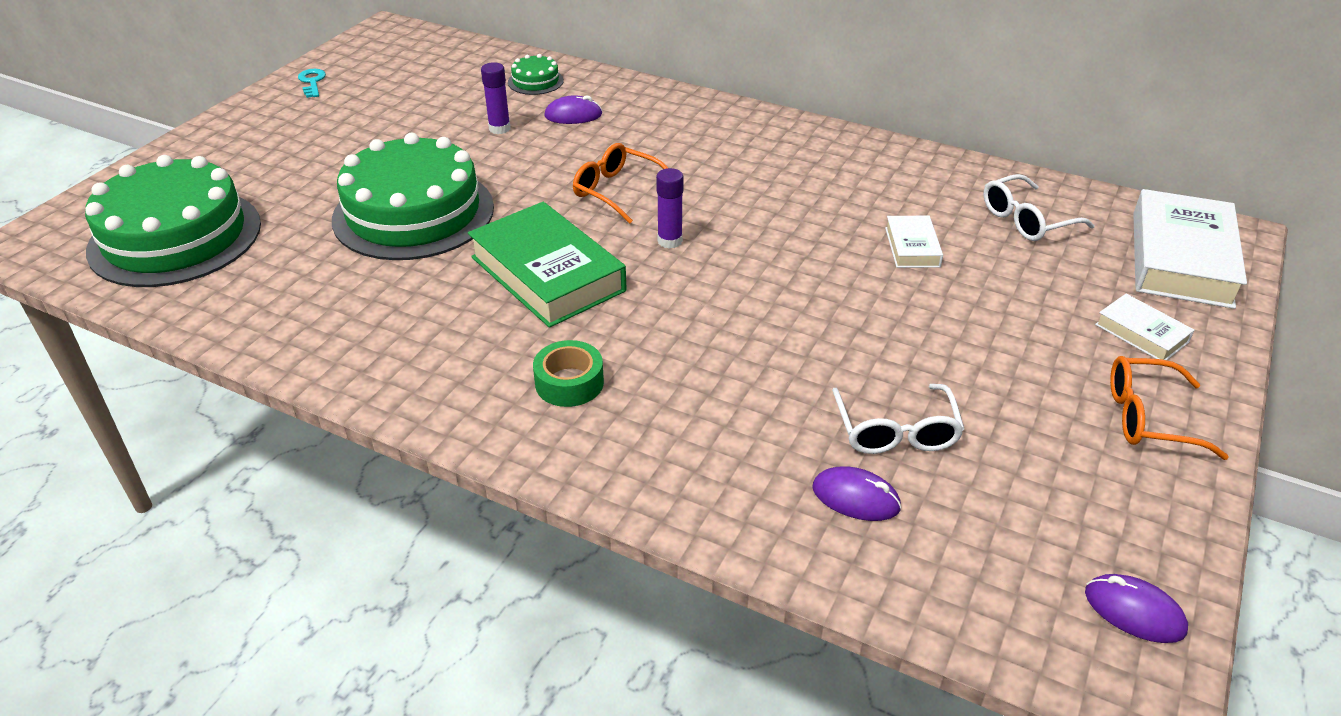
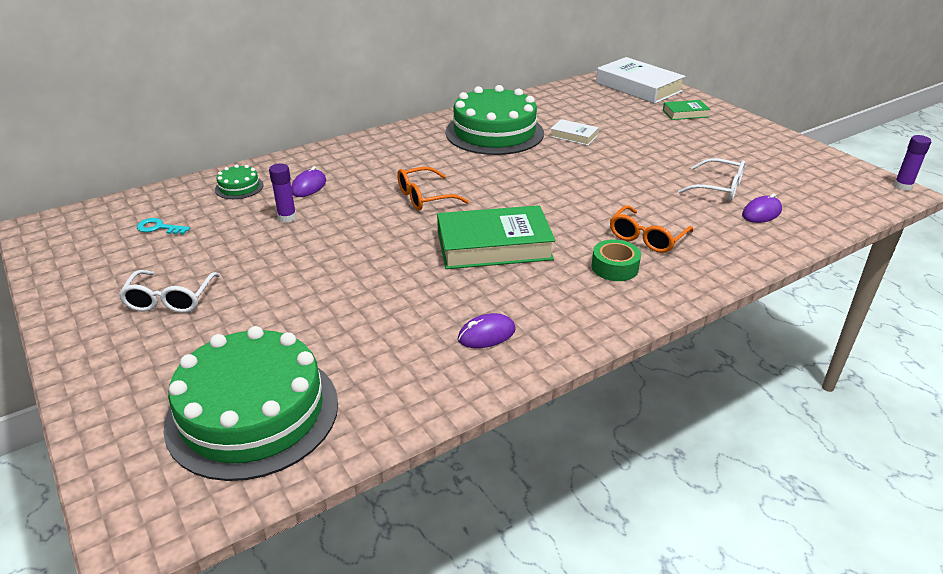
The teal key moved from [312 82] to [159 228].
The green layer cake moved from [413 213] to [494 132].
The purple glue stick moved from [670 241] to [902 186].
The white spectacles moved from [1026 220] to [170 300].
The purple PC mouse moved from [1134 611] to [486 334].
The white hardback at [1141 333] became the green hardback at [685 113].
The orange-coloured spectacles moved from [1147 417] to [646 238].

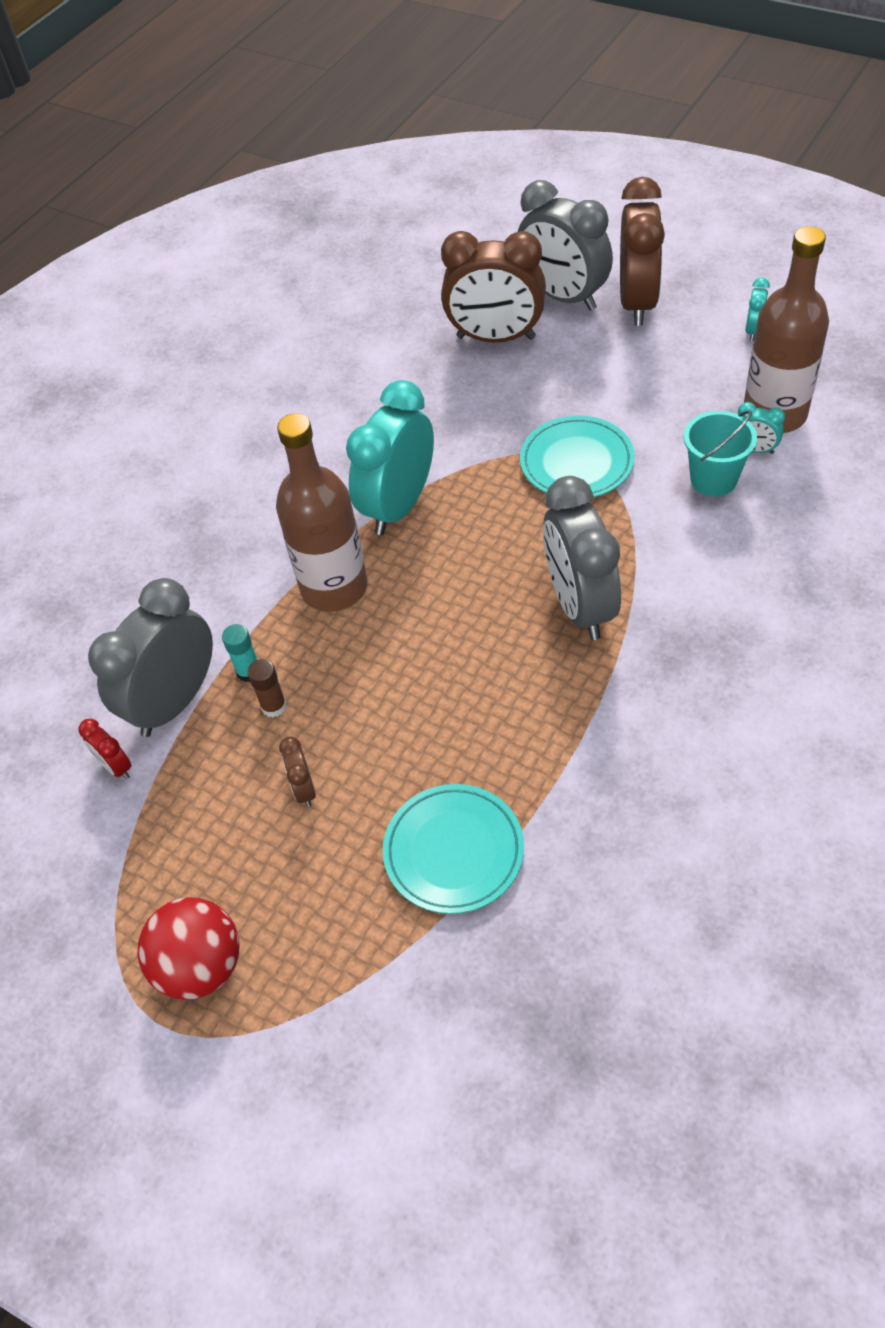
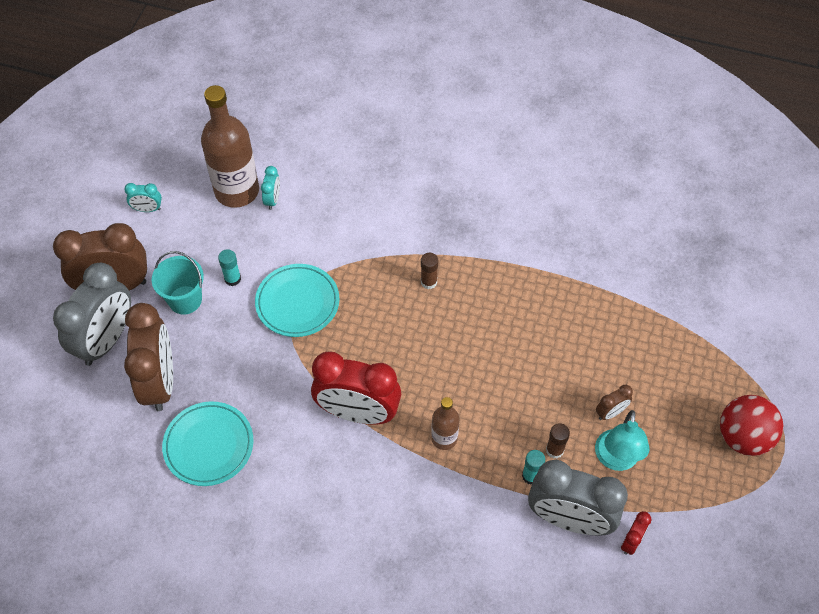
The brown bottle at [334 587] changed to 0.51 times the size.
The teal clock at [398 506] became the crimson clock at [358 413].
The teal plate moved from [453 851] to [209 445].
The ash-grey clock at [579 606] was replaced by the brown glue stick at [428 282].
The teal sand bucket moved from [713 479] to [185 300].
The teal glue stick at [232 279] appeared.
The teal reading lamp at [616 459] appeared.

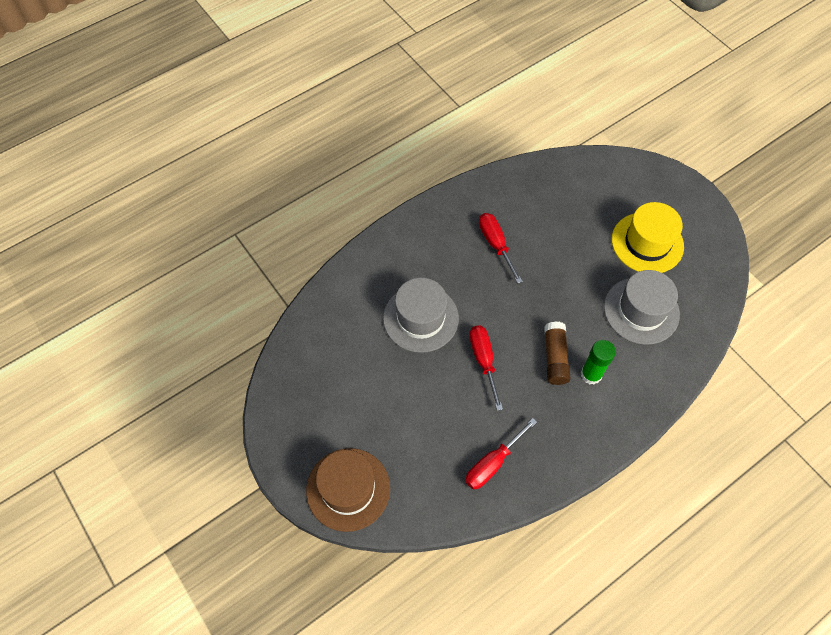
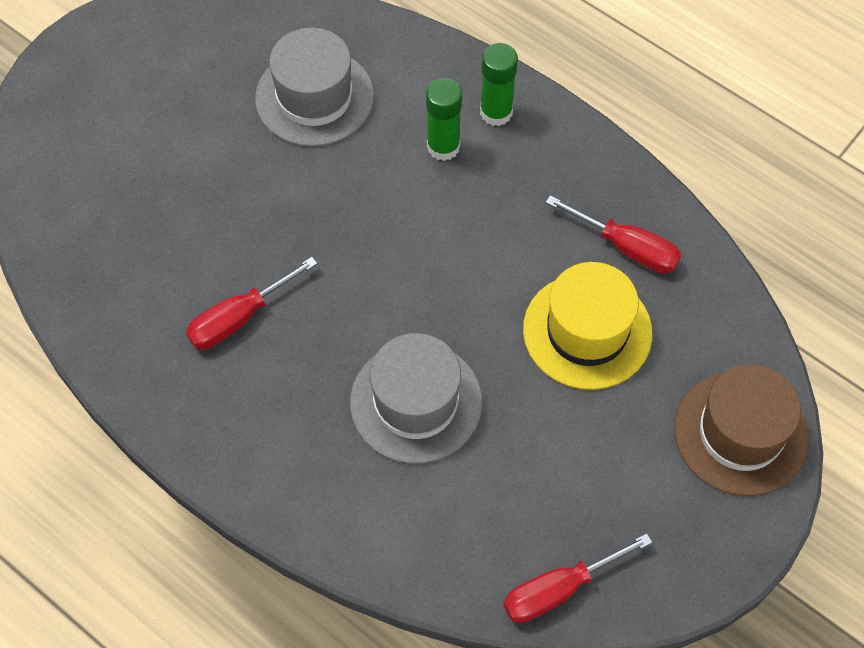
The crimson flat screwdriver moved from [484 361] to [559 589].
The brown glue stick at [555 358] disappeared.
The golden tall hat moved from [647 243] to [587 331].
The green glue stick at [496 112] appeared.

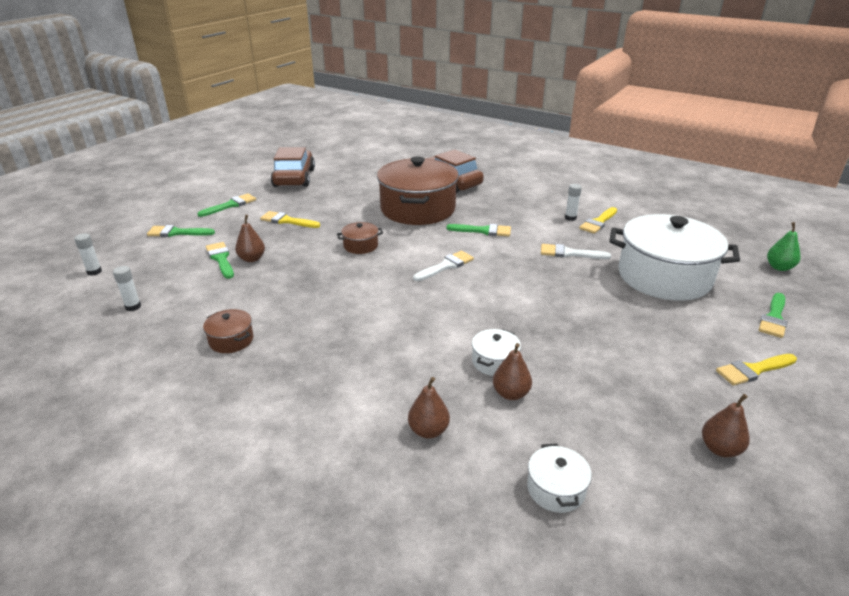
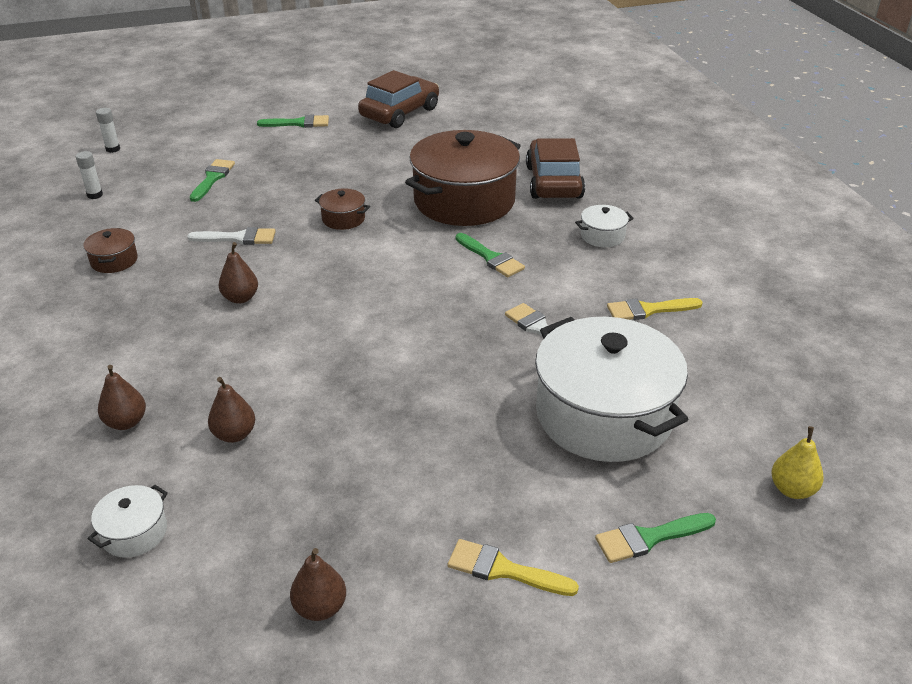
The green paintbrush at [177 233] disappeared.
The brown pear moved from [252 259] to [240 298].
The golden paintbrush at [287 221] disappeared.
The white paintbrush moved from [446 266] to [238 238].
The white stockpot moved from [494 362] to [602 236].
The white glue stick at [570 218] disappeared.
The green pear at [779 267] became the golden pear at [792 489].

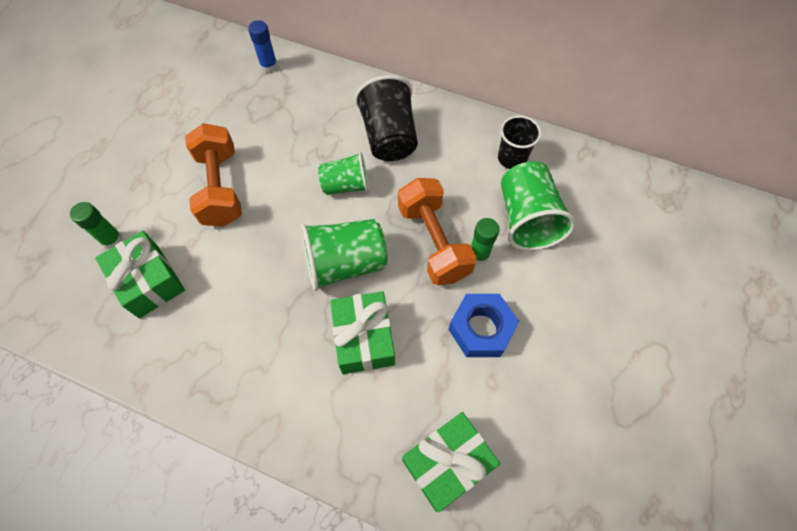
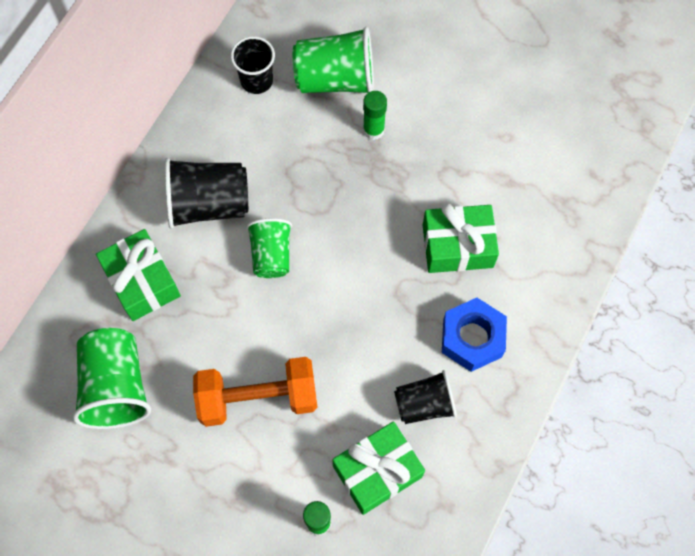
The royal blue glue stick at [269 66] disappeared.
The green beaker moved from [345 264] to [116 386].
The orange-coloured free weight at [433 242] disappeared.
The green present moved from [447 463] to [142 281].
The royal blue nut moved from [481 329] to [472 338].
The ebony beaker at [424 404] appeared.

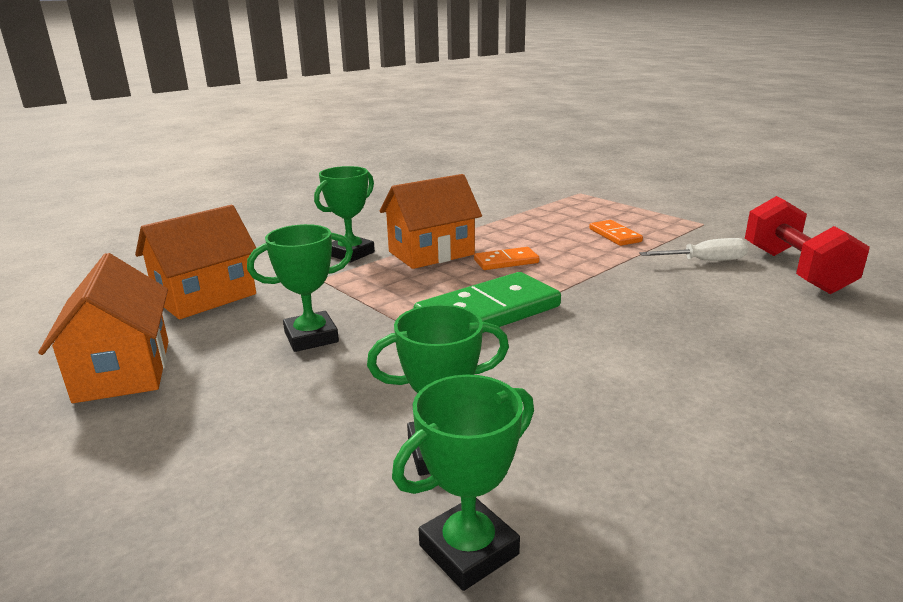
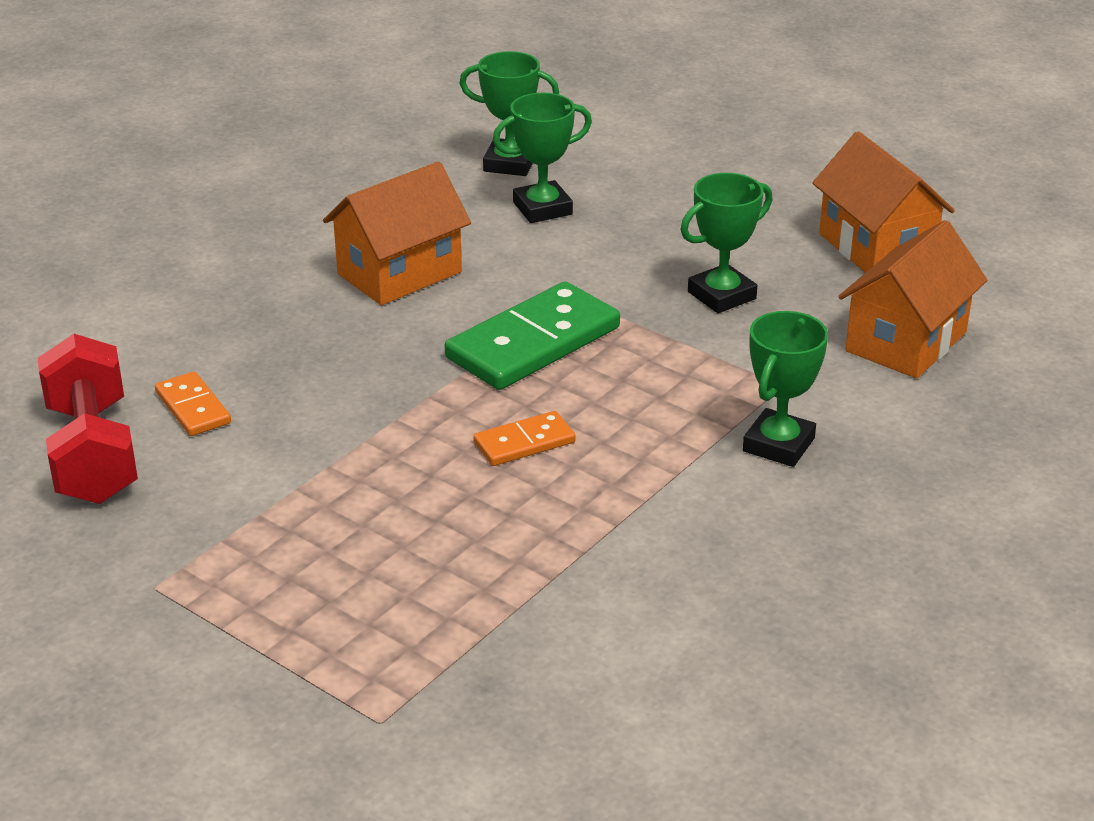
The orange-coloured cottage moved from [431 253] to [399 273].
The green award cup at [468 550] turned 60 degrees clockwise.
The orange-coloured domino tile moved from [614 235] to [193 408].
The white flat screwdriver at [704 261] disappeared.

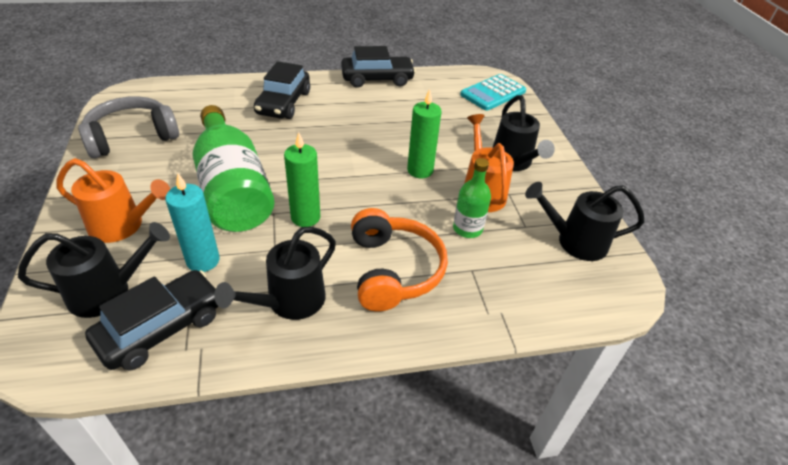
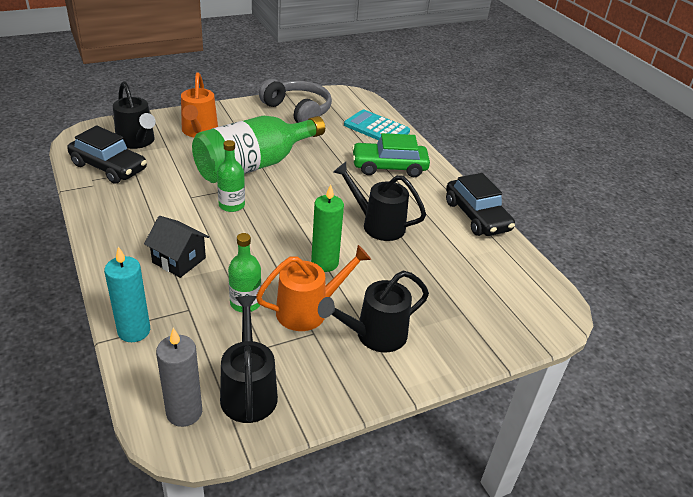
The teal pillar candle moved from [203 261] to [134 331].
The ebony watering can moved from [289 302] to [377 224].
The ebony car at [283 103] became the green car at [389 167].
The green pillar candle at [305 217] was replaced by the green bottle at [231 205].
The orange-coloured over-ear headphones at [393 270] was replaced by the ebony cottage at [179 260].
The teal adding machine moved from [493 93] to [376 128].
The ash-grey pillar candle at [184 412] appeared.

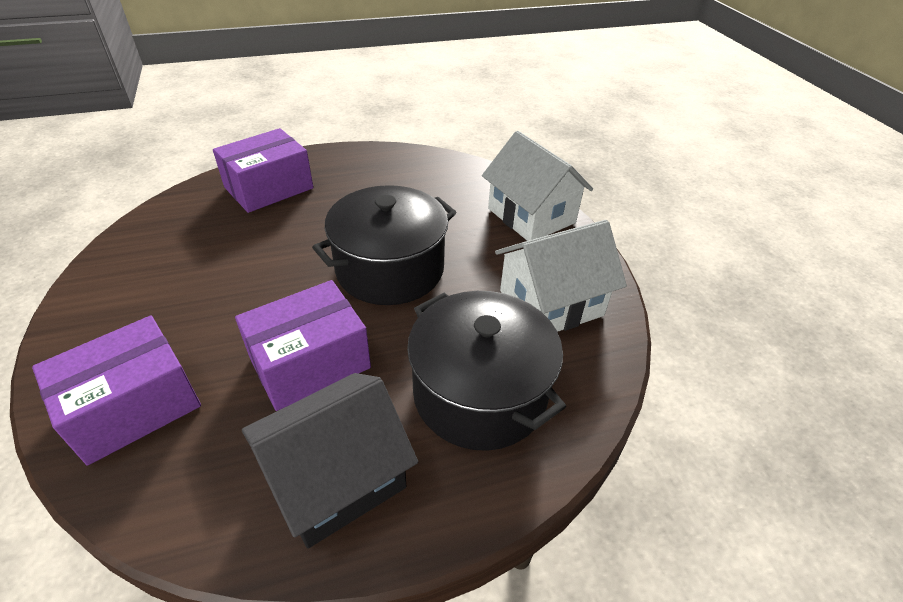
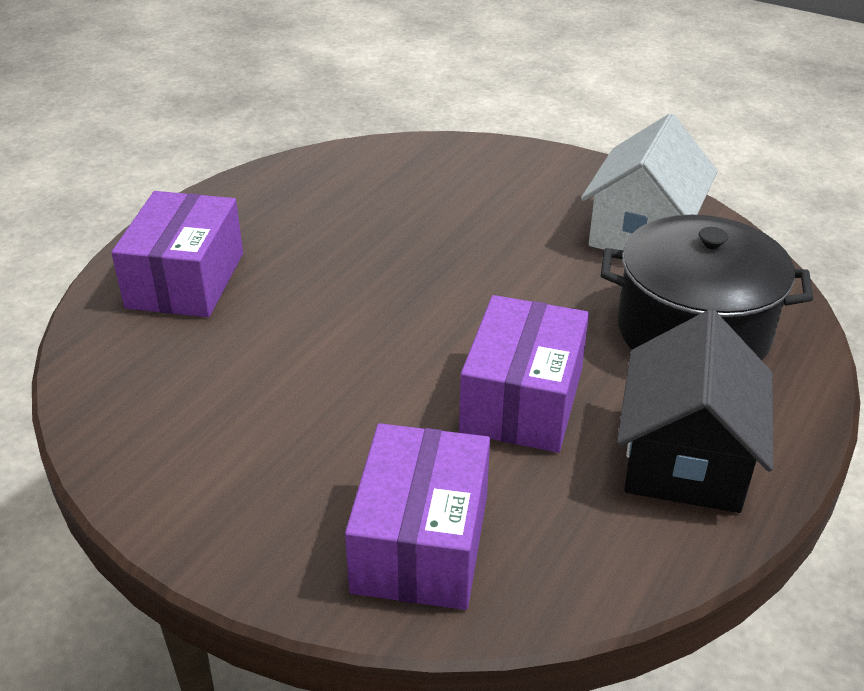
The ebony stockpot at [390 269] disappeared.
The white cottage at [531 216] disappeared.

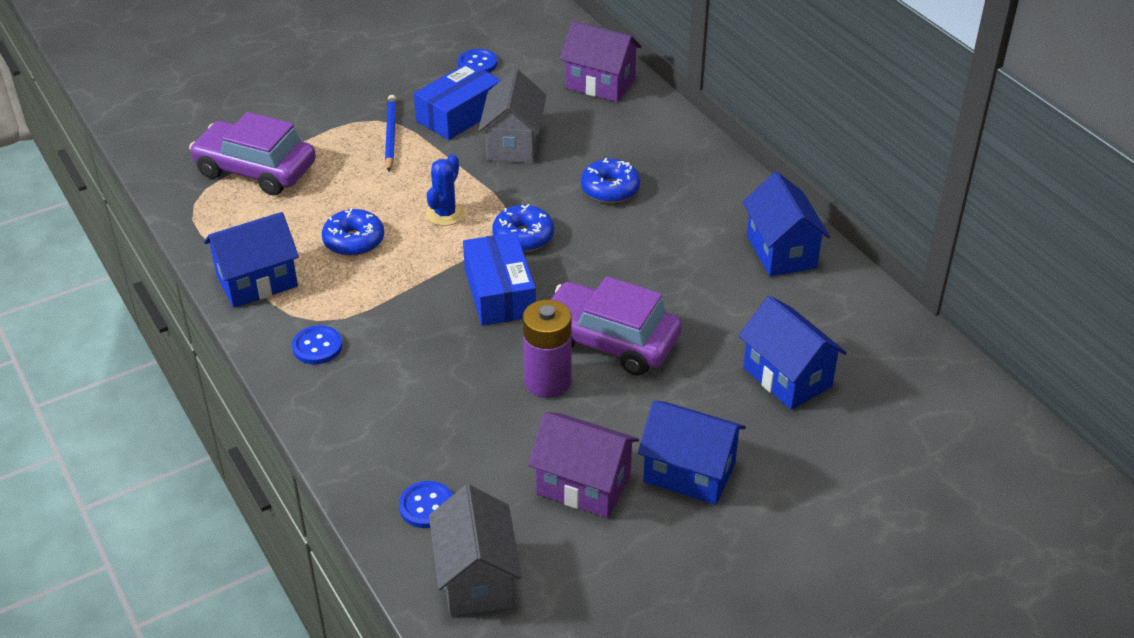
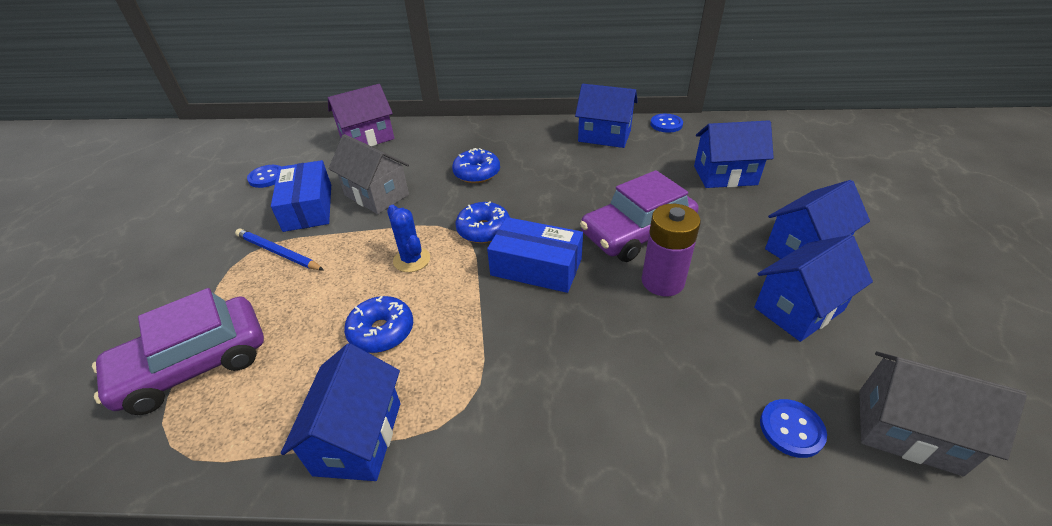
The royal blue button moved from [317 346] to [666 124].
The purple cottage at [583 485] became the royal blue cottage at [798 309].

